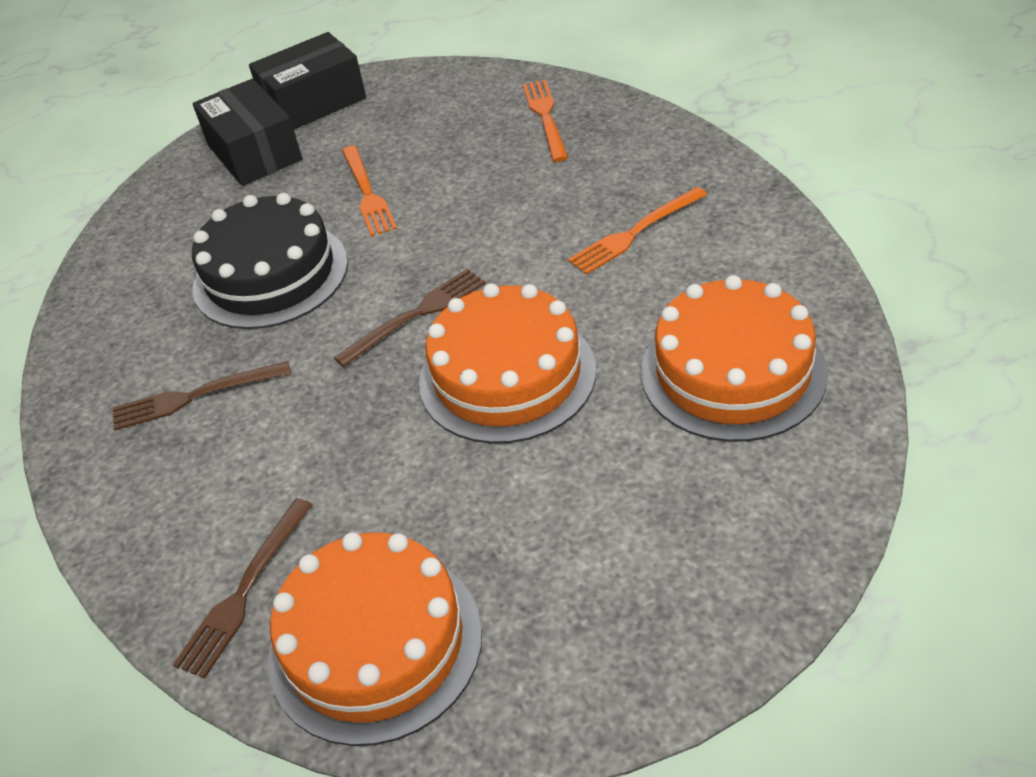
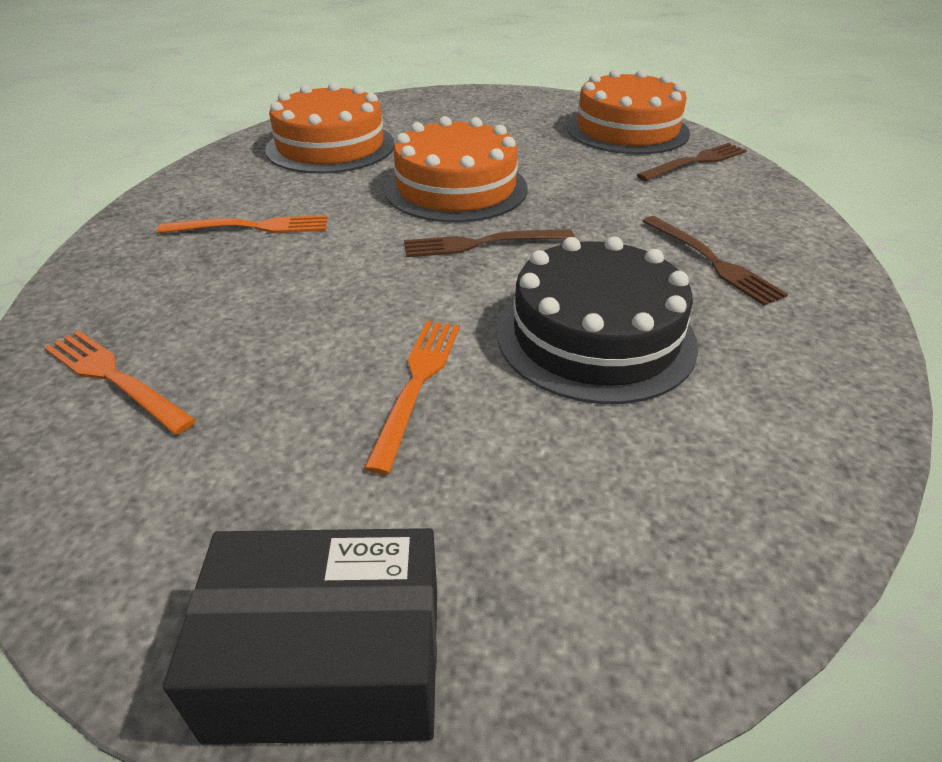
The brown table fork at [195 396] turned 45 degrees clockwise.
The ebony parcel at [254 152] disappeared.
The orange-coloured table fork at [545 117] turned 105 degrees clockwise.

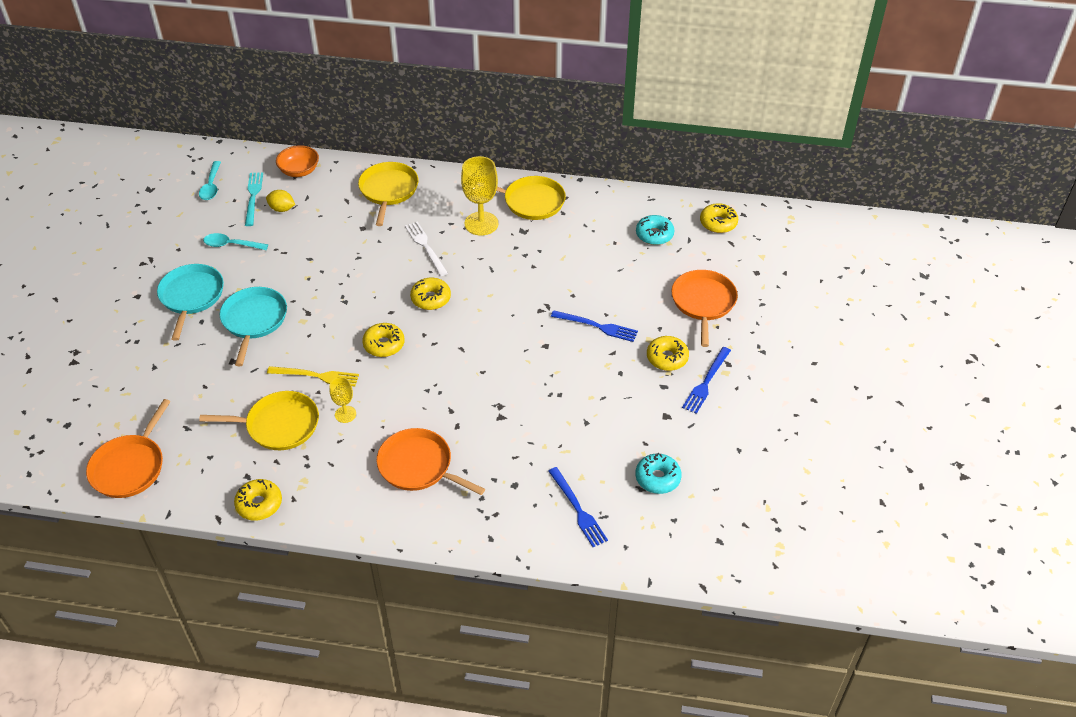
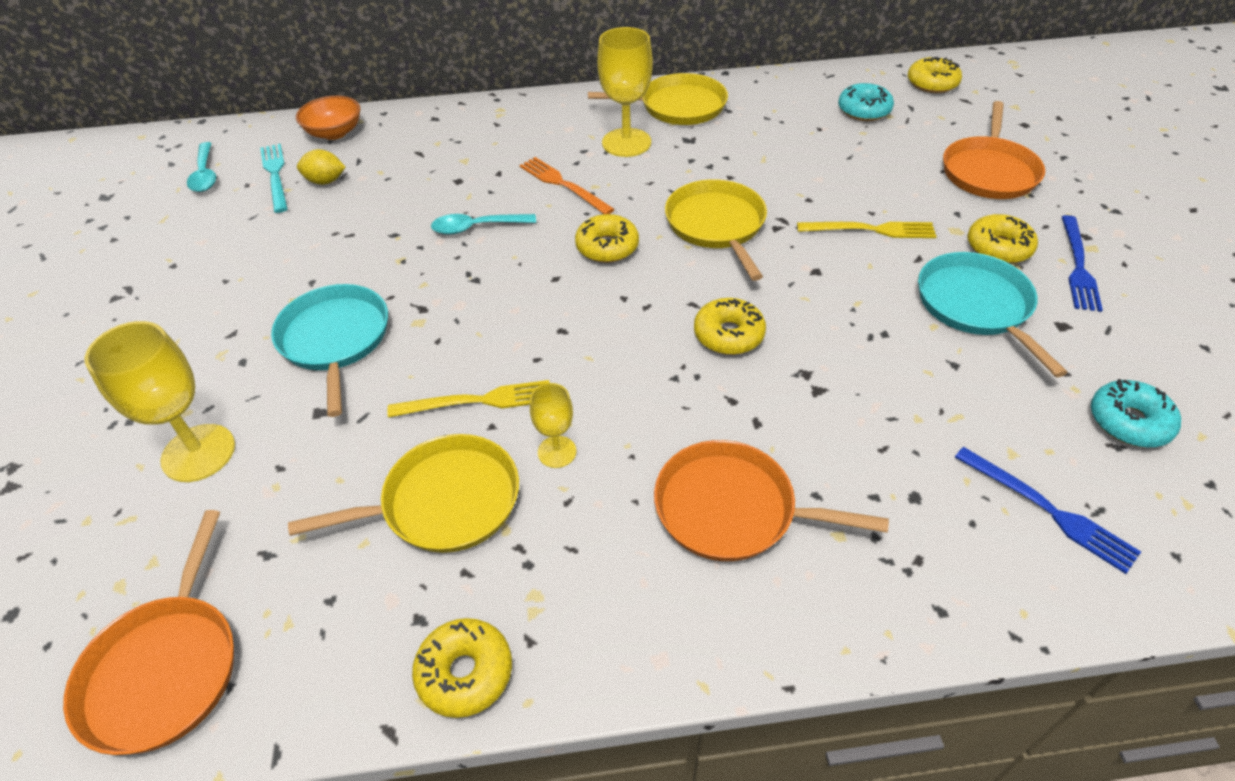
The teal pan moved from [191 297] to [976 306].
The teal teaspoon moved from [231 245] to [477 227].
The golden pan moved from [388 191] to [717 225].
The golden doughnut moved from [384 344] to [728 335].
The white table fork at [425 247] became the orange-coloured table fork at [563 185].
The royal blue table fork at [597 326] became the golden table fork at [871 230].
The orange-coloured pan at [703 303] turned 150 degrees counterclockwise.
The golden goblet at [198 453] appeared.

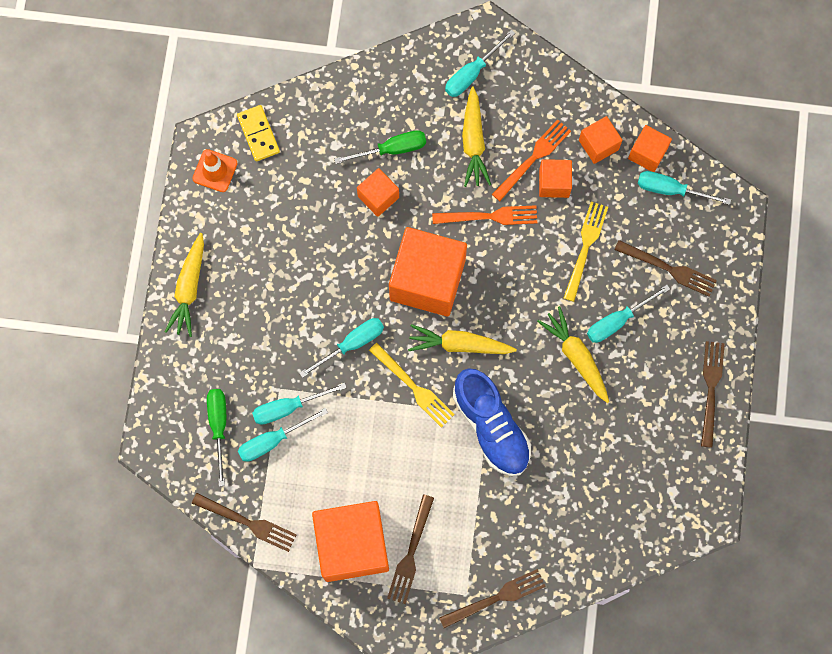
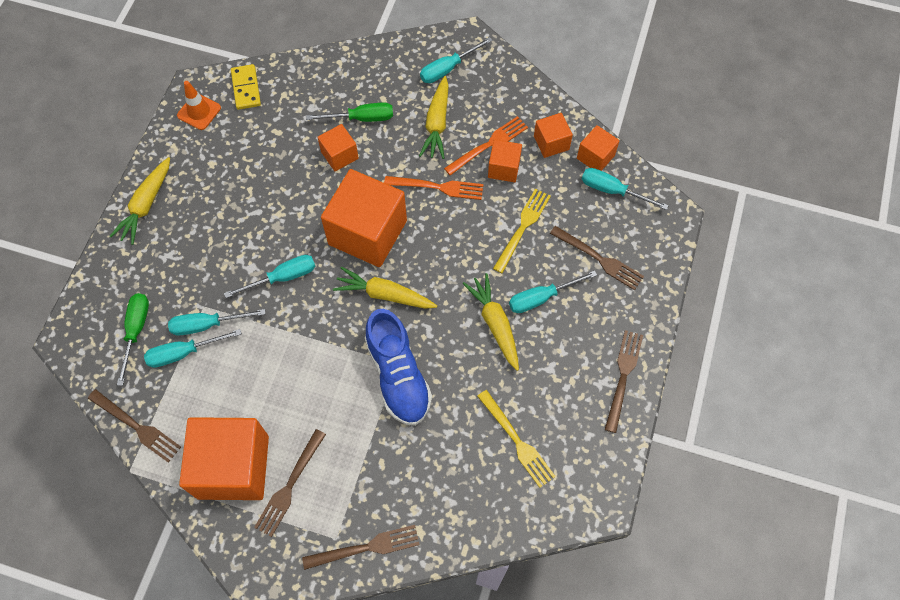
The golden table fork moved from [414 387] to [517 441].

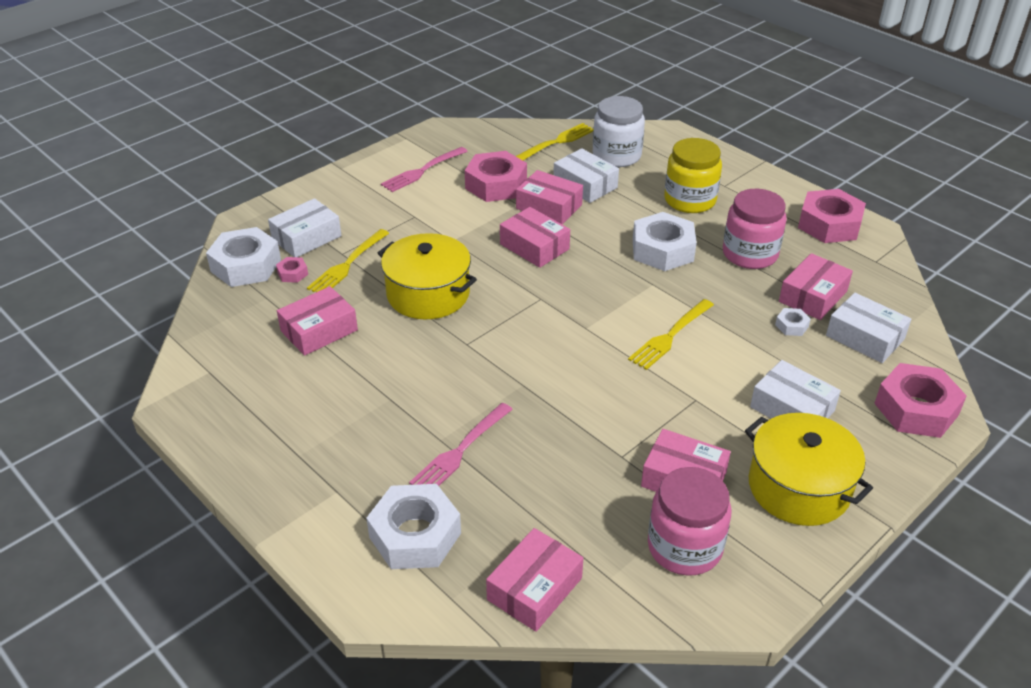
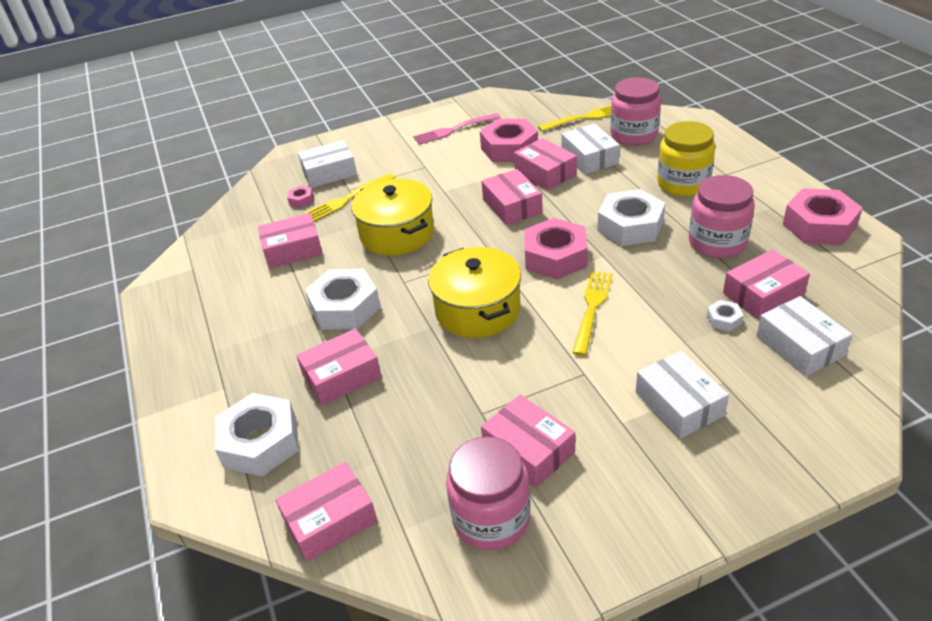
The white nut moved from [246 266] to [345 307].
The rose-pink table fork at [460 451] was replaced by the rose-pink parcel at [341 376].
The white jam jar at [616 155] became the rose-pink jam jar at [634 135].
The golden table fork at [670 336] turned 135 degrees clockwise.
The golden stockpot moved from [798 487] to [477 310].
The rose-pink nut moved from [916 409] to [555 257].

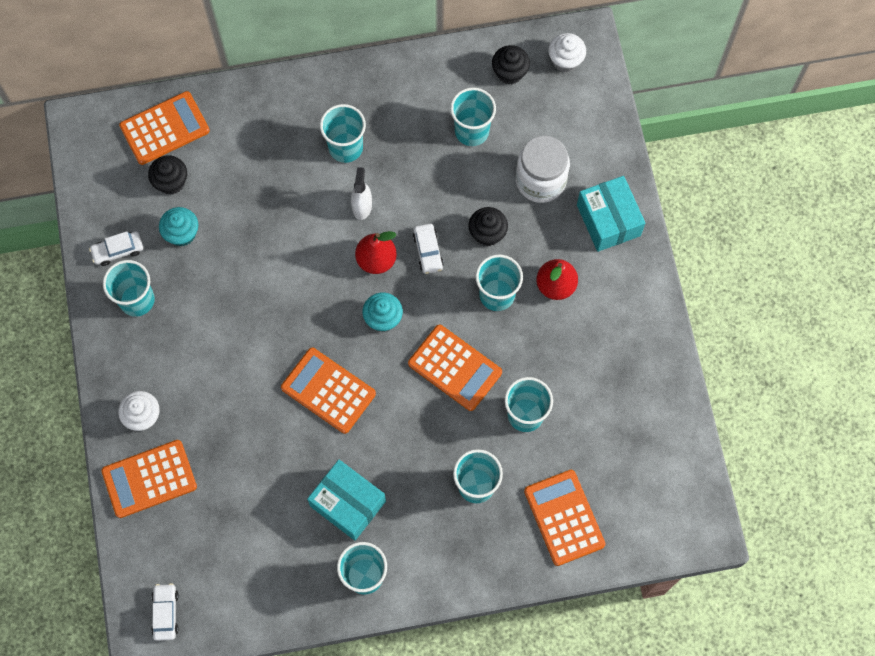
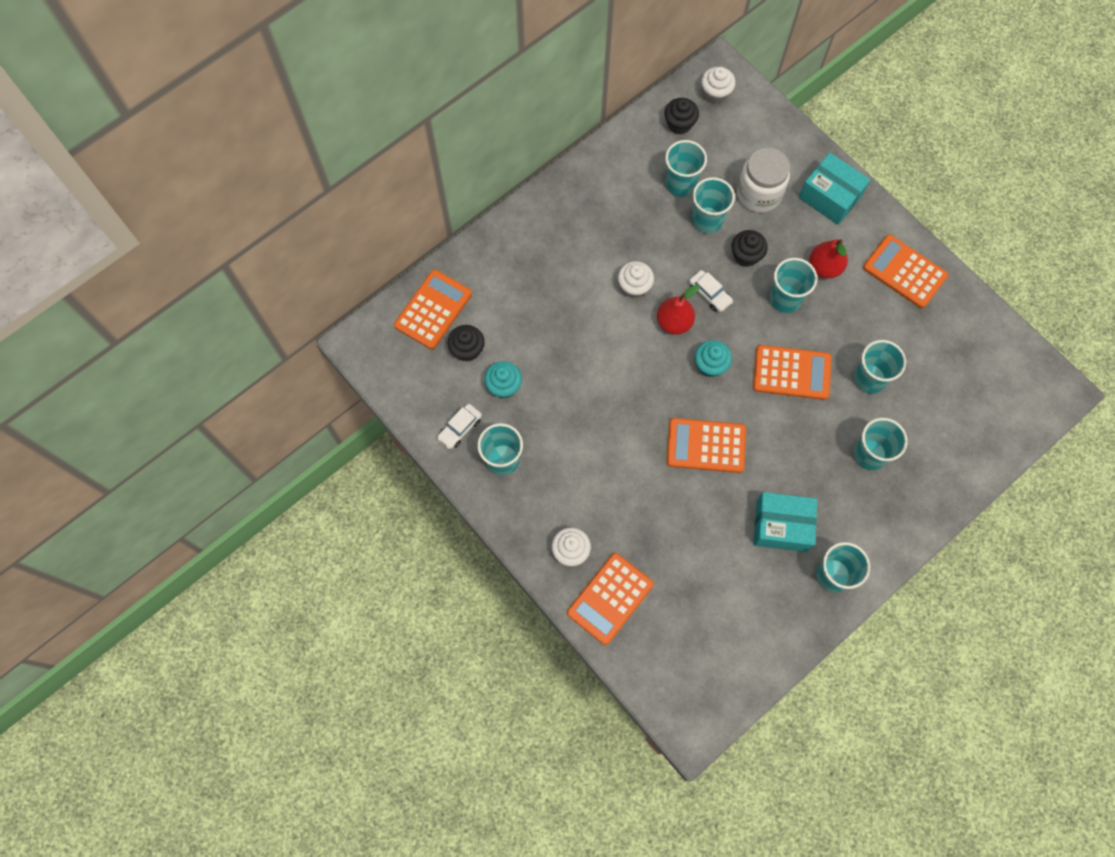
The white car at [166 613] disappeared.
The teal beaker moved from [345 147] to [707 220].
The white spray cleaner at [362 206] was replaced by the white fairy cake at [634 287].
The orange-coloured adding machine moved from [564 517] to [904 272].

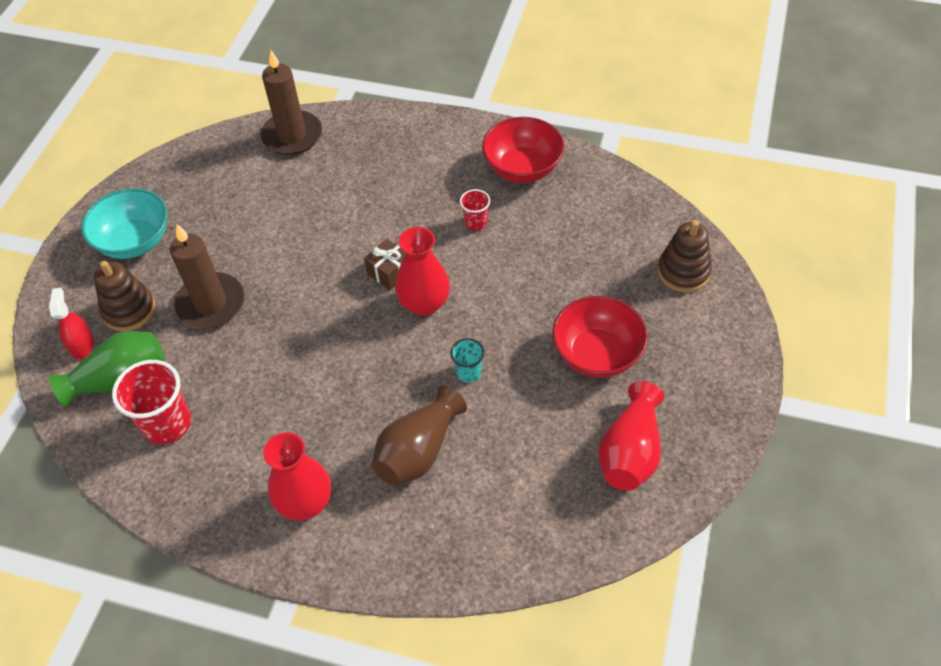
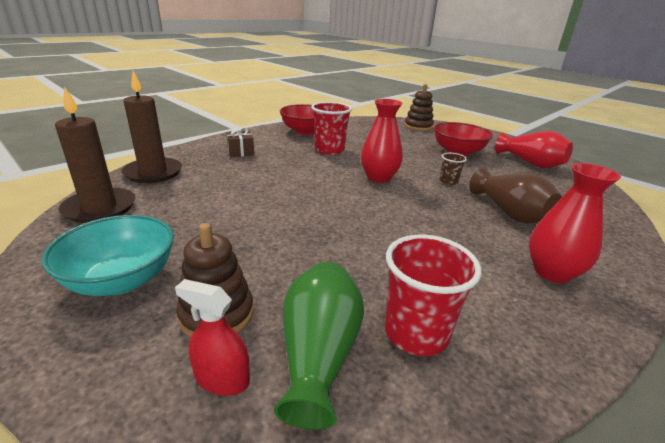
The brown pillar candle moved from [211 304] to [100 208].
The brown present moved from [389 272] to [240 152].
The teal beaker at [468 372] became the brown beaker at [448 181].
The crimson beaker at [475 222] changed to 1.88 times the size.

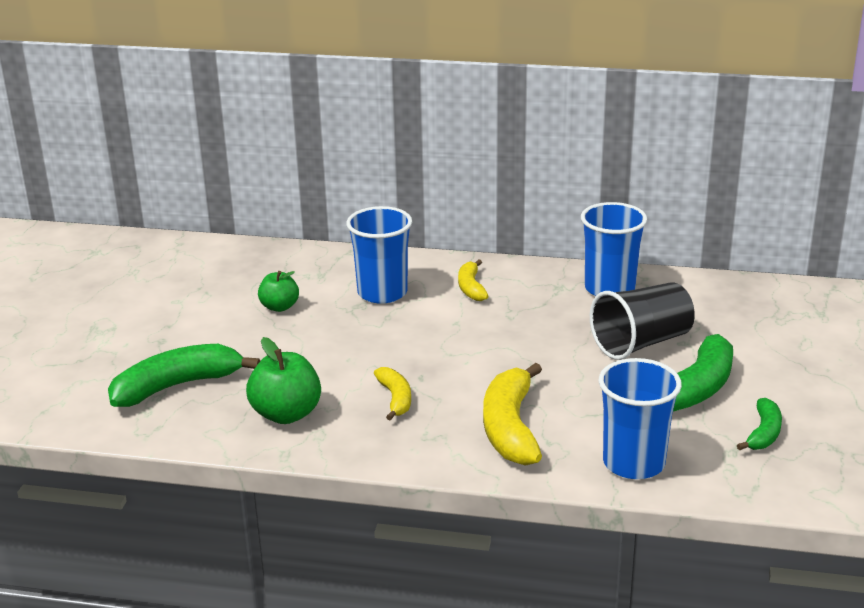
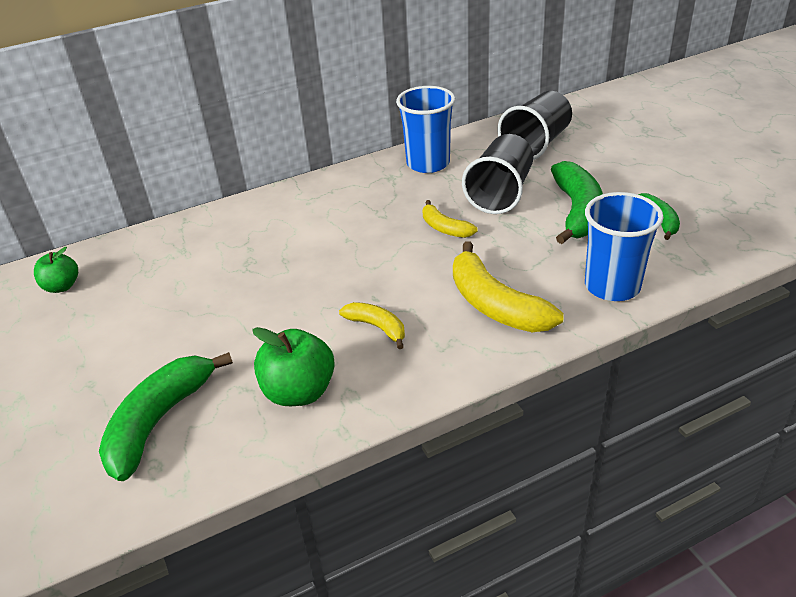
The green toy apple moved from [279 307] to [62 286].
The royal blue beaker at [382 293] disappeared.
The golden banana moved from [471 288] to [445 228].
The ebony beaker at [536 144] appeared.

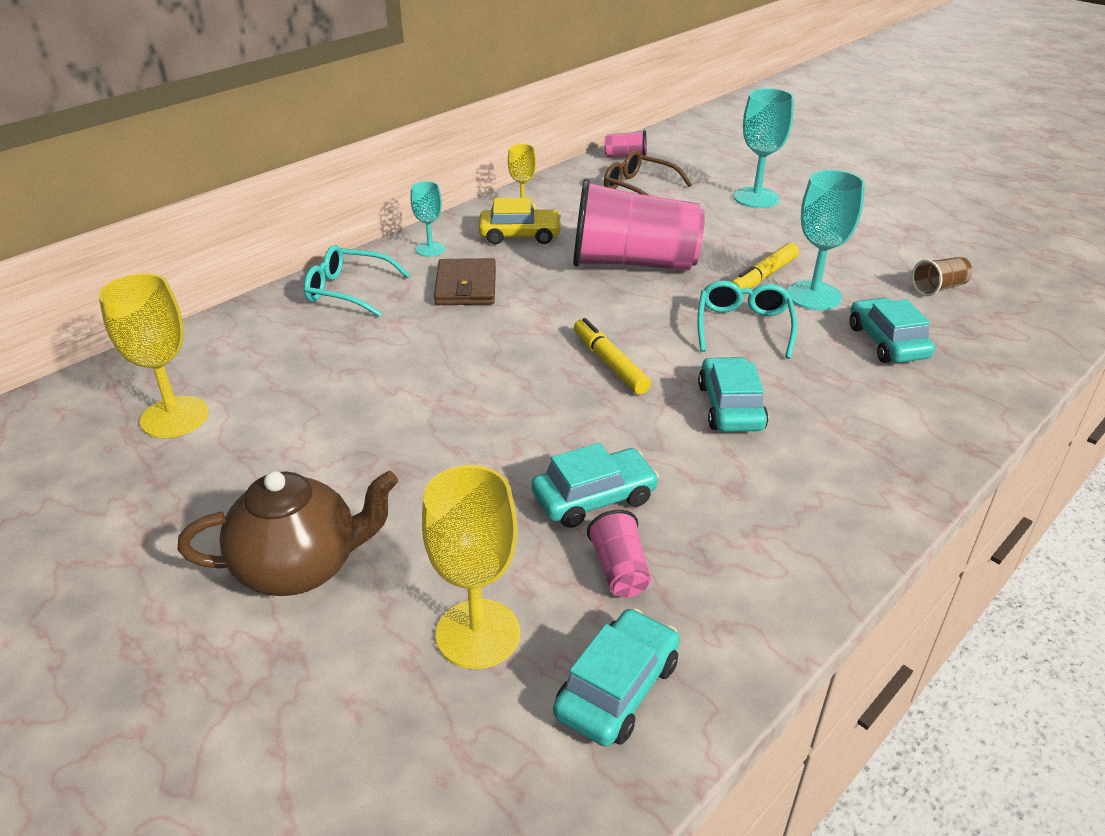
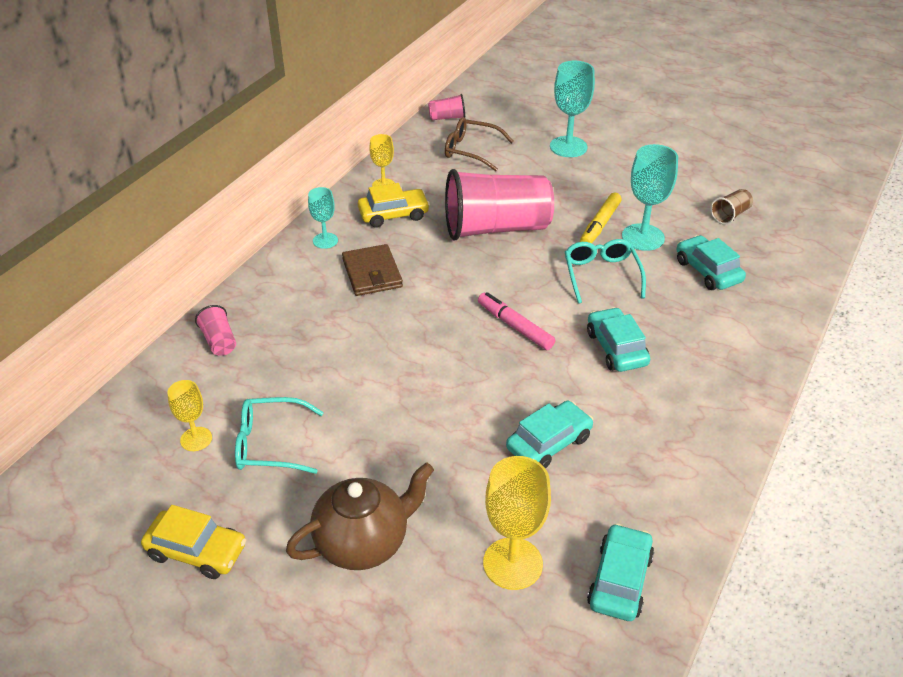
The golden goblet at [174 417] changed to 0.59 times the size.
The teal spectacles moved from [348 291] to [270 444].
The golden marker at [609 363] became the rose-pink marker at [515 326].
The rose-pink beaker moved from [619 570] to [219 341].
The golden car at [197 551] appeared.

